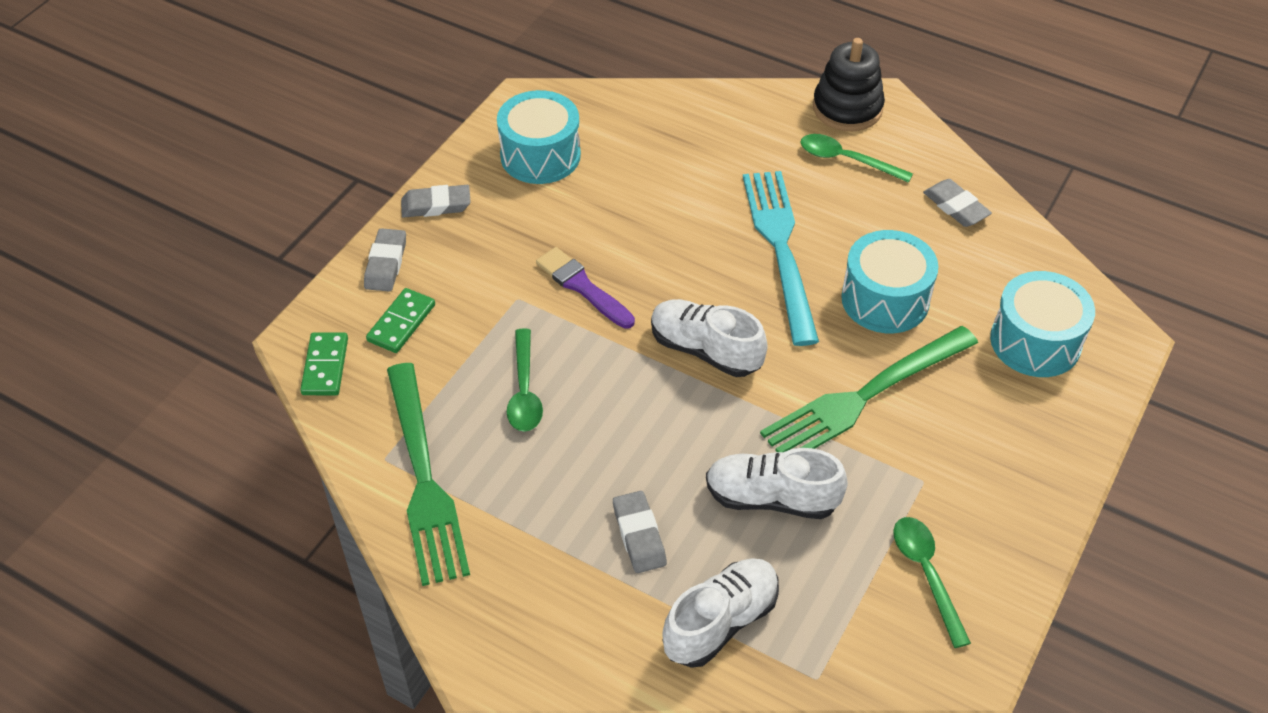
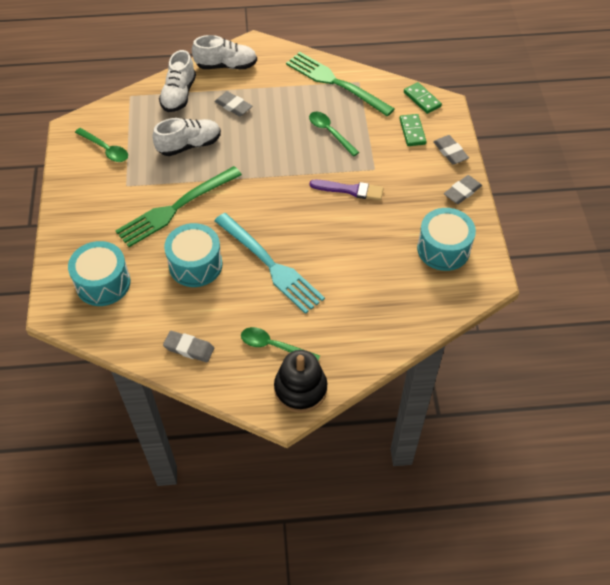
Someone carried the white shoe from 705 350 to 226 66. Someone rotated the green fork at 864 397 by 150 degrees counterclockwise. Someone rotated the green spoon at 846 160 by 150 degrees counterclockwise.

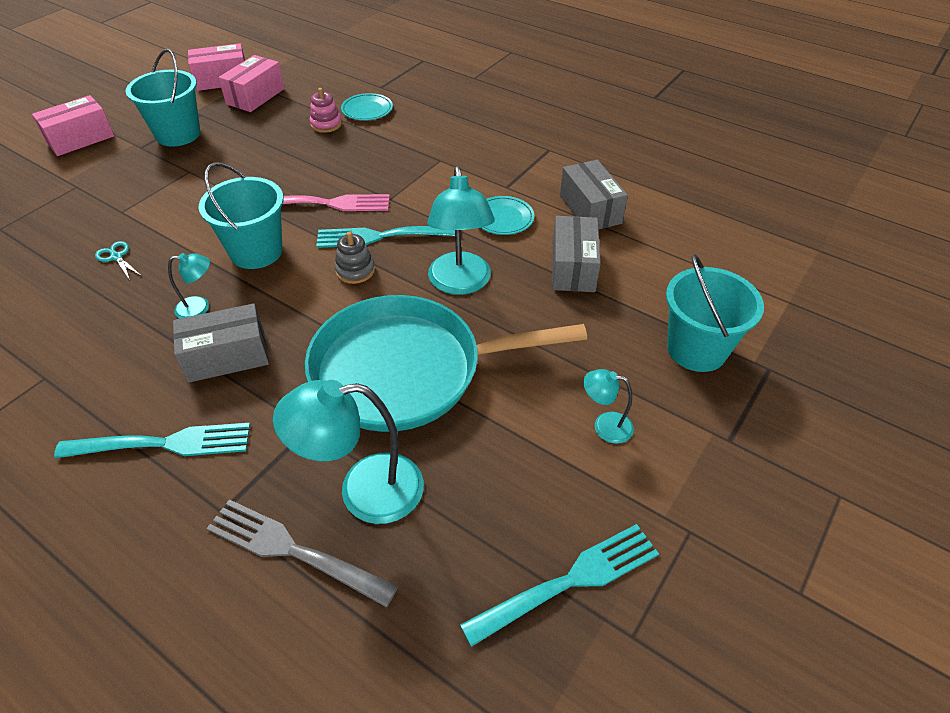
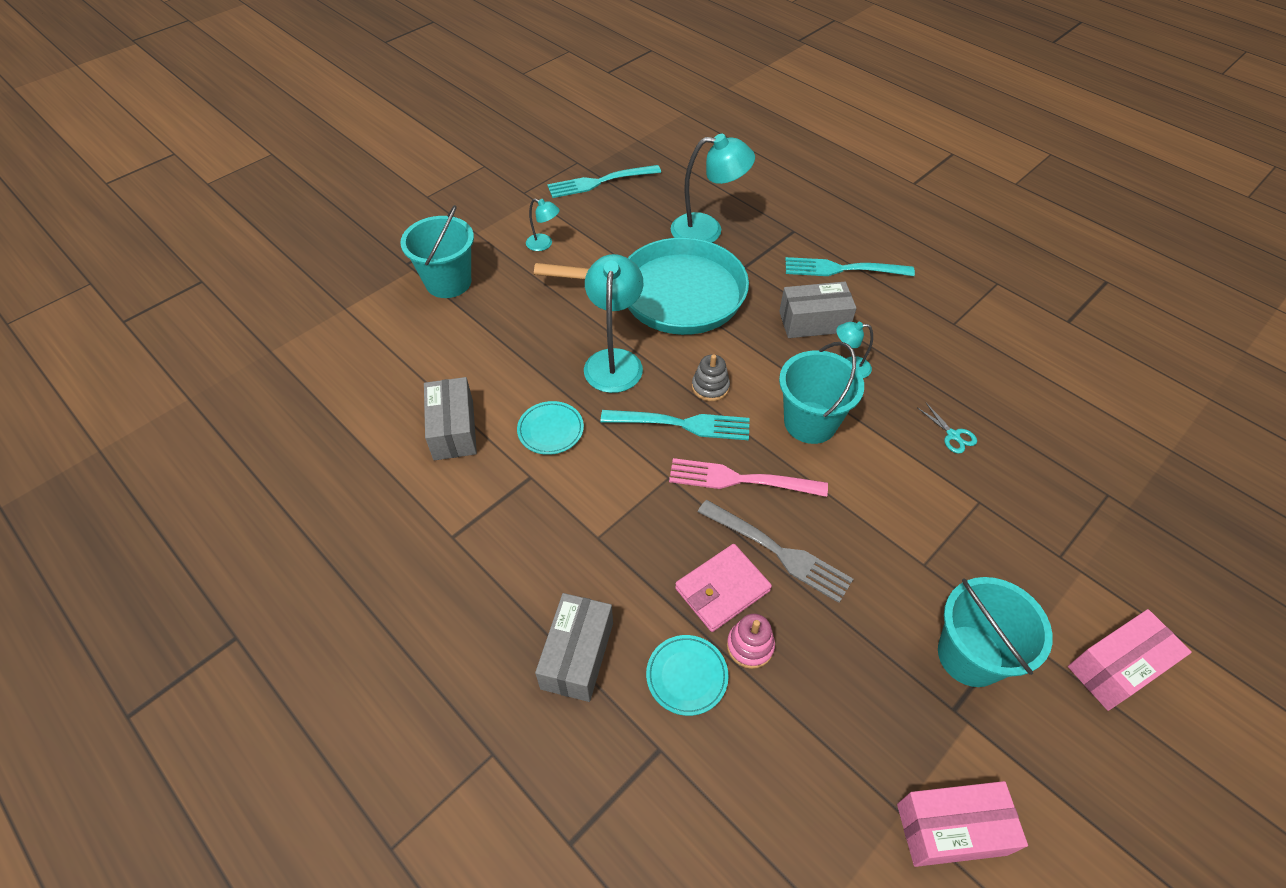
Someone took away the pink box at 255 96. Someone put down the pink wallet at 722 589. Someone carried the grey fork from 294 551 to 778 552. Someone carried the grey box from 573 267 to 577 655.

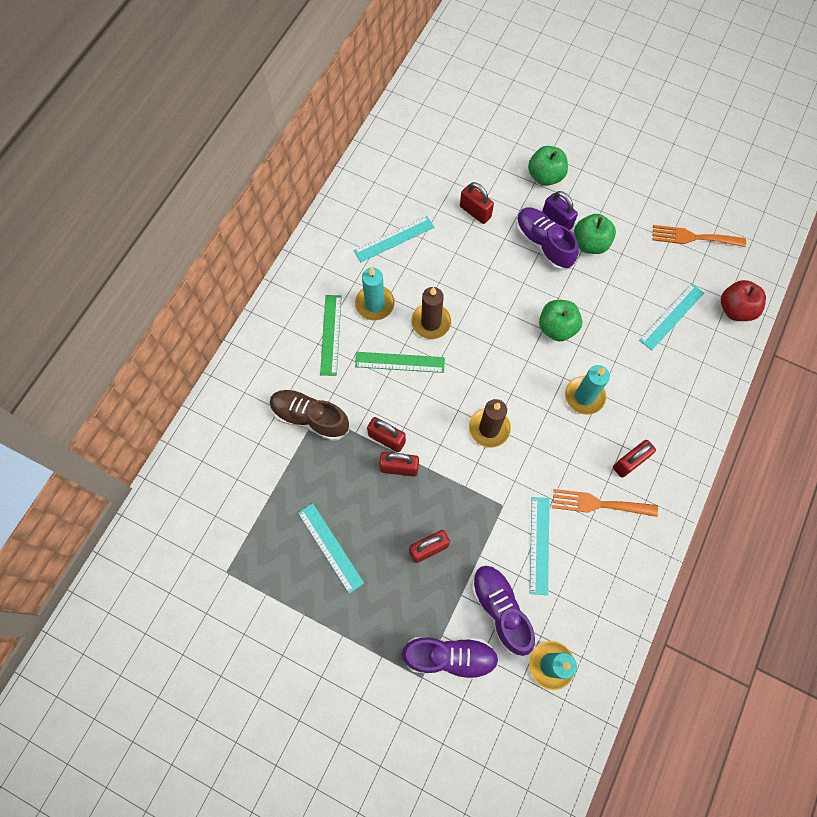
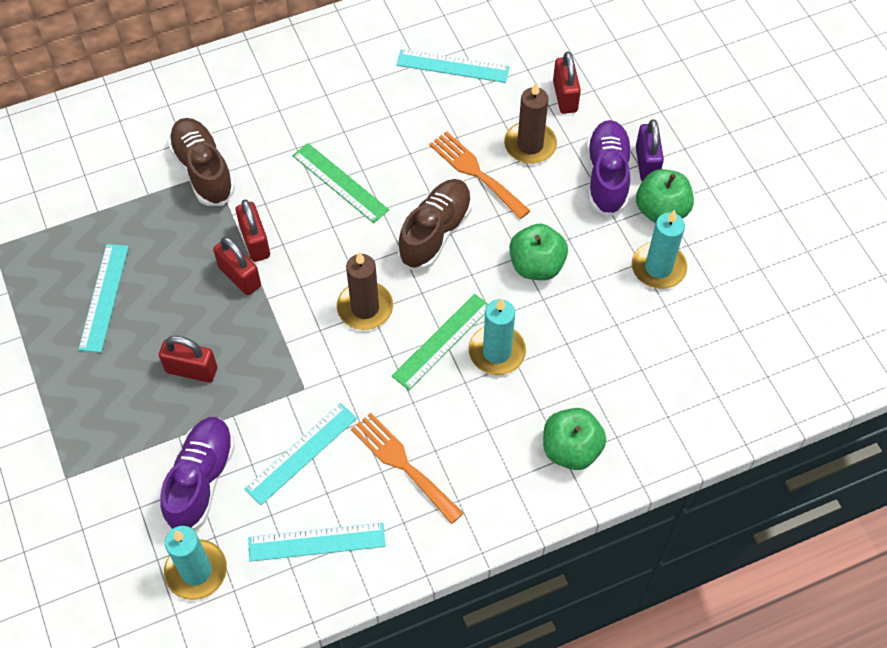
Someone took away the purple shoe at 450 657. Someone took away the red padlock at 629 462. Someone took away the red apple at 735 309. Someone put down the brown shoe at 435 232. Someone carried the green ruler from 331 334 to 442 341. Someone carried the turquoise candle from 375 304 to 658 267. Someone carried the brown candle from 431 322 to 530 145. Someone carried the green apple from 545 176 to 571 449. Someone carried the turquoise ruler from 671 316 to 316 542. Someone carried the orange fork from 693 237 to 475 172.

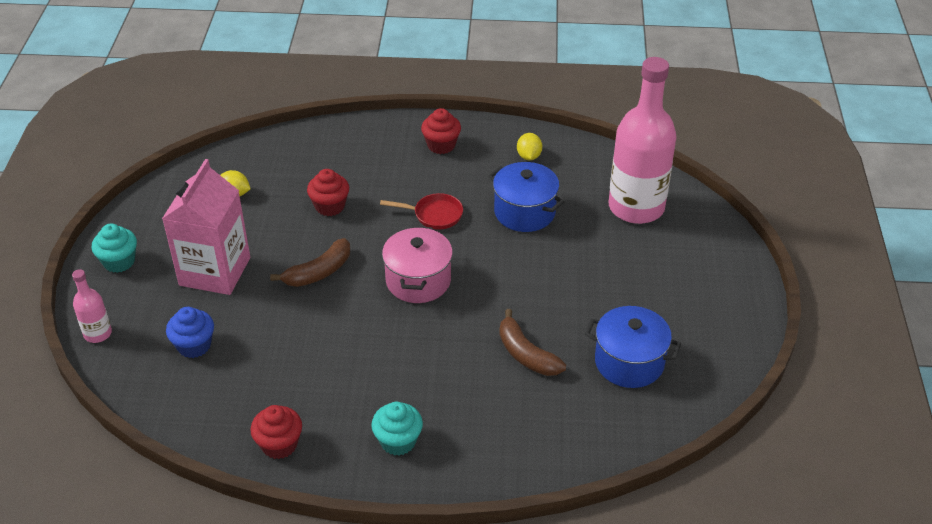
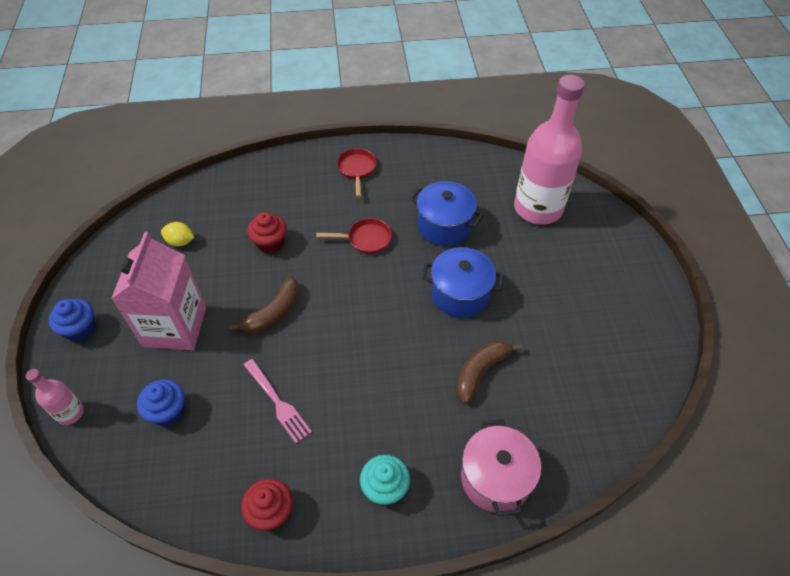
Someone took away the yellow lemon at 529 156. Someone put down the pink fork at 278 402. Someone carried the pink pot from 418 281 to 495 478. Someone carried the blue pot from 629 362 to 460 294. Someone swapped the red cupcake at 441 145 for the red pan at 357 170. Someone repainted the turquoise cupcake at 119 262, which became the blue cupcake at 80 329. Someone rotated the brown banana at 526 354 by 90 degrees clockwise.

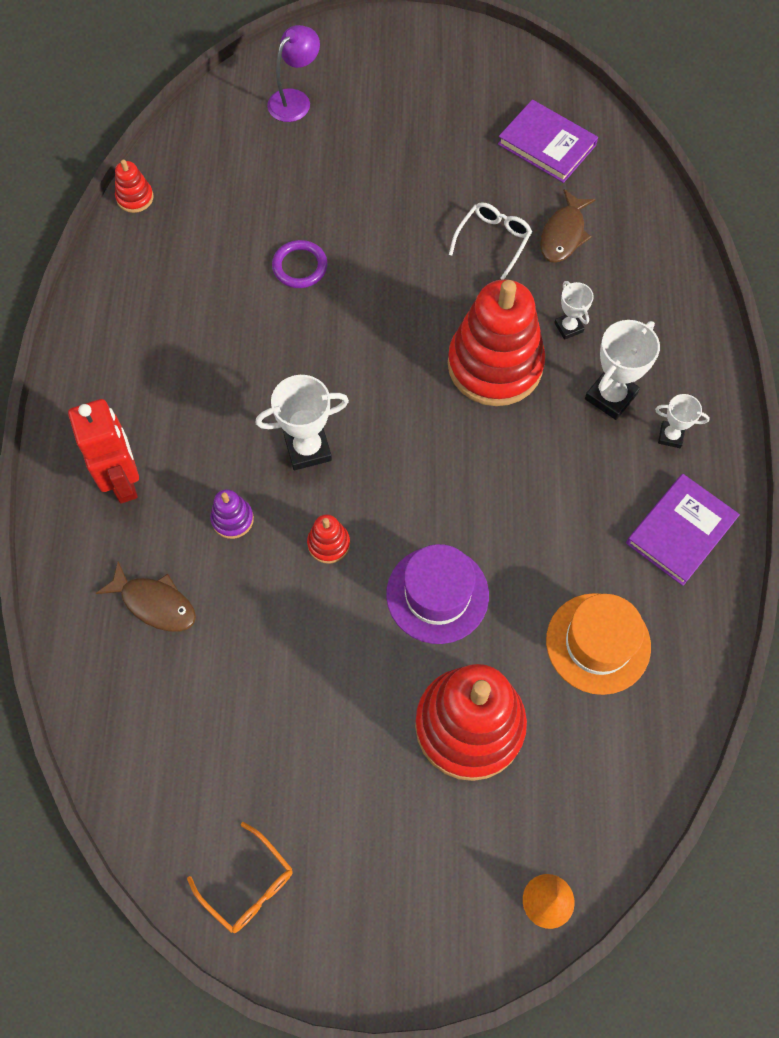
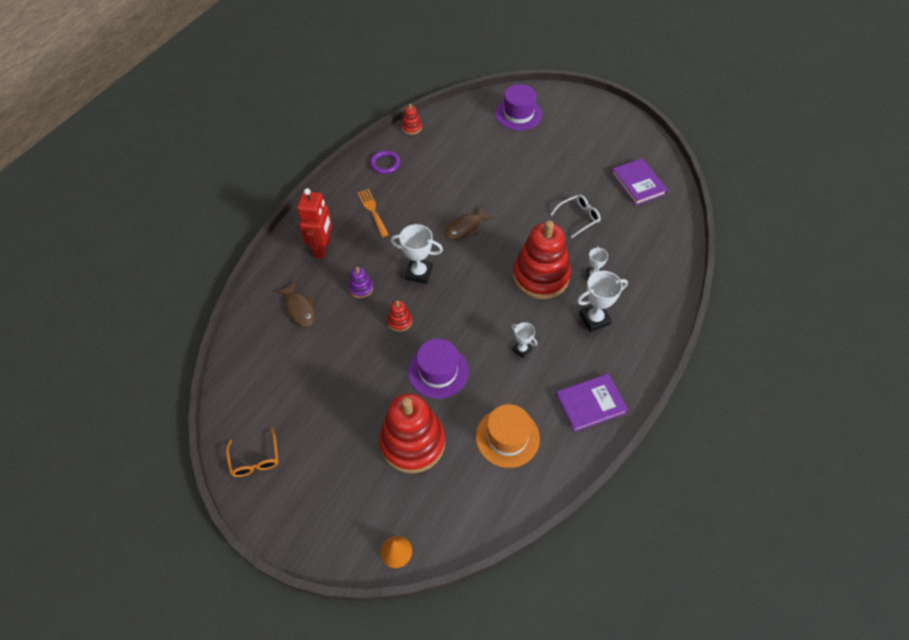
Someone put down the orange fork at 372 211. Someone carried the purple ring from 300 266 to 385 164. Someone carried the brown fish from 563 234 to 465 227. Someone carried the white trophy from 670 436 to 522 349. Someone swapped the purple lamp at 295 100 for the purple hat at 518 114.

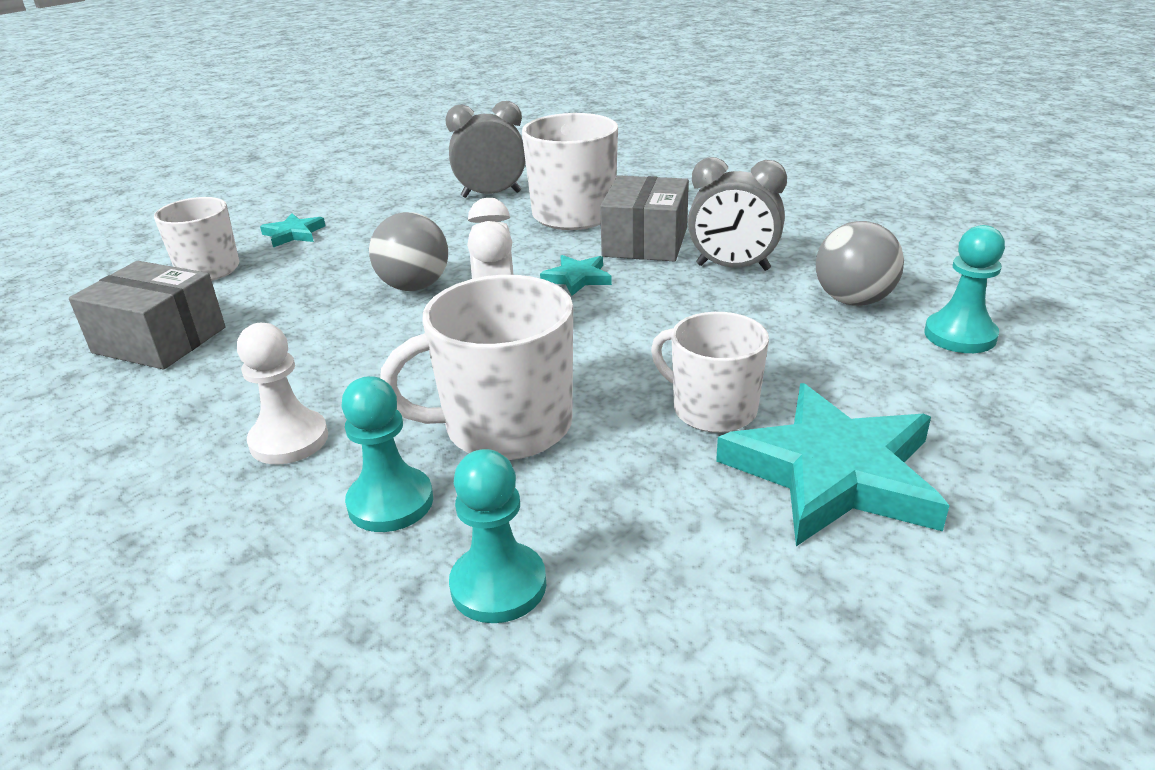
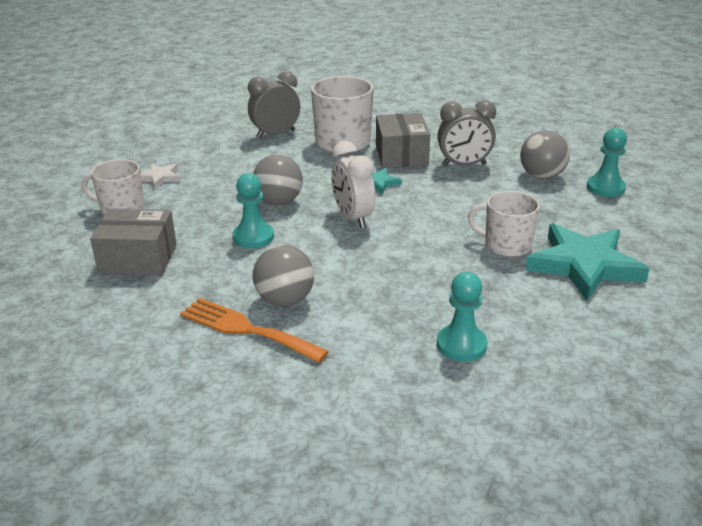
Someone took away the white mug at 505 426. Someone put down the orange fork at 246 329. Someone carried the turquoise pawn from 390 502 to 253 237. Someone swapped the white pawn at 289 440 for the grey ball at 285 300. Someone repainted the turquoise star at 294 234, which became the white star at 160 177.

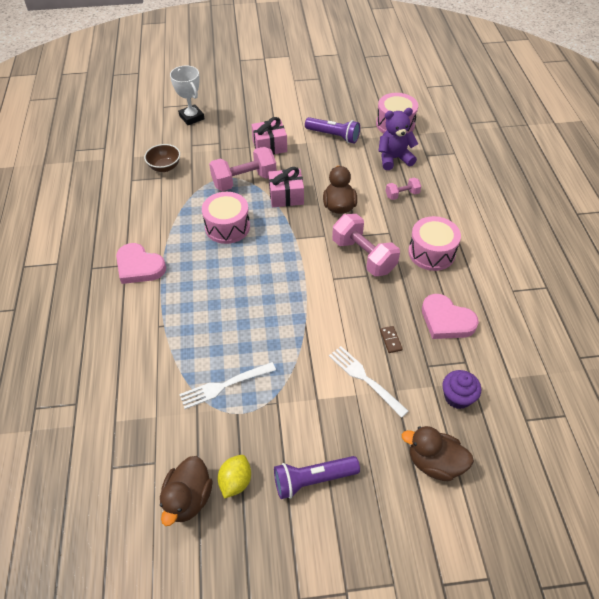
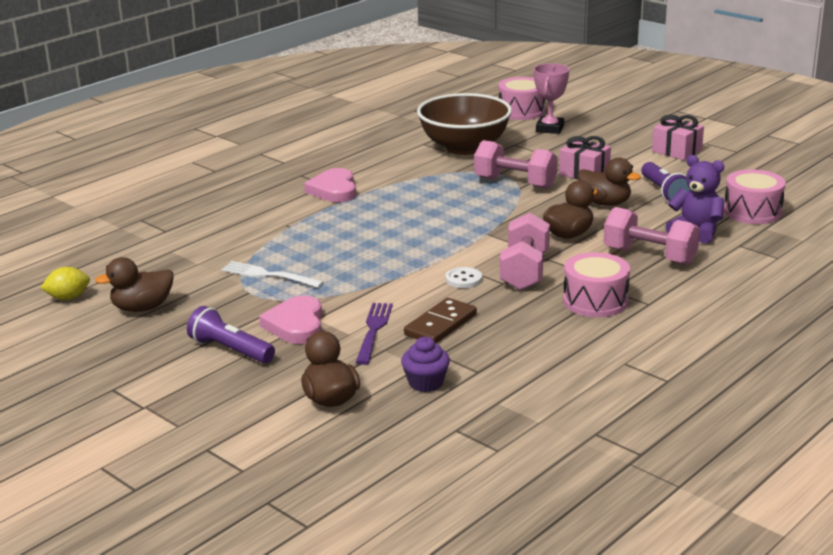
Someone put down the white button at 463 279. Someone put down the brown duck at 605 203. Someone carried the pink drum from 227 227 to 521 111. Someone carried the yellow lemon from 235 481 to 68 298. Someone carried the pink gift from 286 196 to 676 151. Someone carried the pink heart from 446 320 to 296 325. Someone repainted the white trophy at 191 117, which became the pink trophy at 549 128. Someone repainted the white fork at 365 379, which became the purple fork at 373 330. Someone scaled the brown bowl at 165 167 by 2.19. Someone scaled the brown domino at 390 340 by 2.05. Someone scaled the pink dumbbell at 402 195 by 1.93.

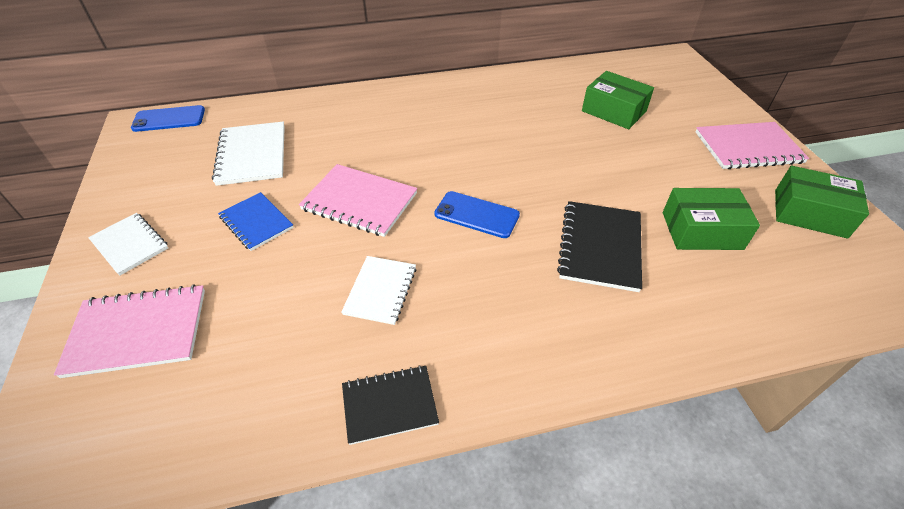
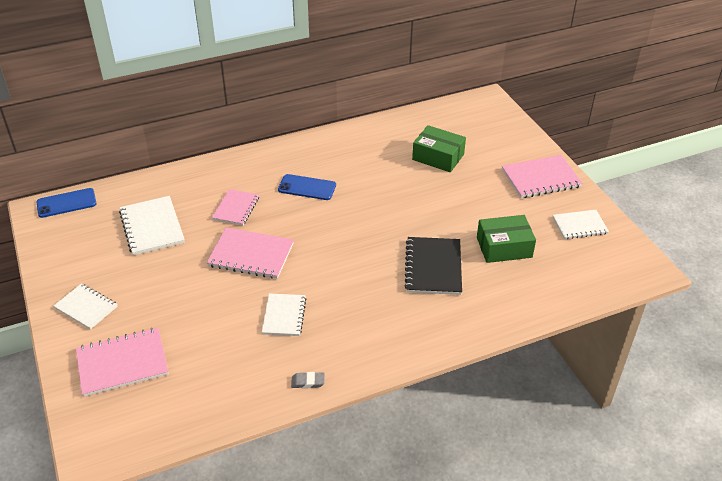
Someone took away the blue notebook at 256 222. Someone put down the pink notebook at 236 208. Someone carried the blue phone from 476 215 to 307 187. Someone swapped the black notebook at 389 405 for the grey eraser at 308 382. Someone swapped the green box at 809 213 for the white notebook at 579 226.

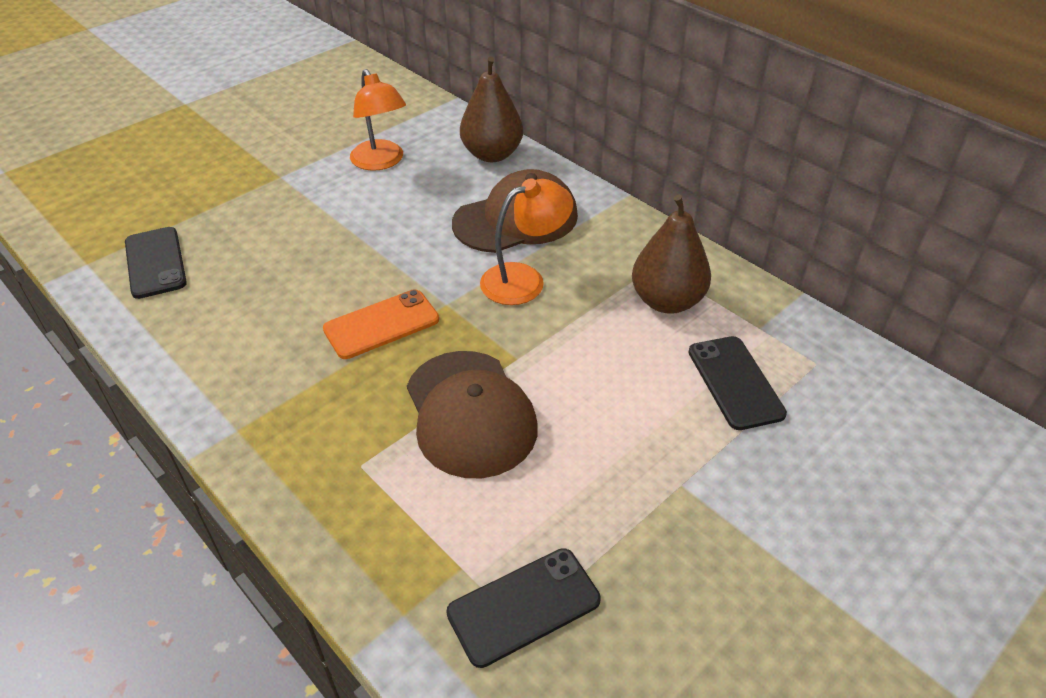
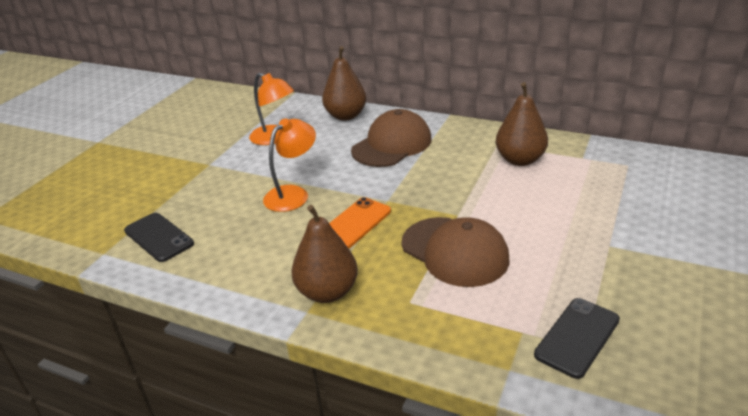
Someone took away the black phone at 735 382. Someone put down the brown pear at 327 292. Someone carried the orange lamp from 524 279 to 293 194.

